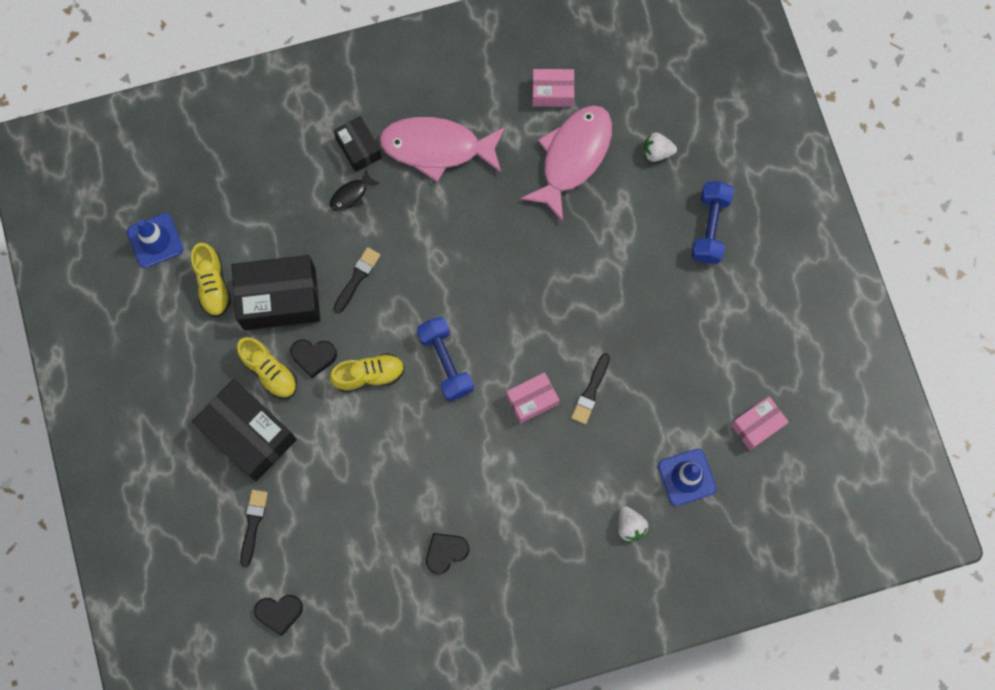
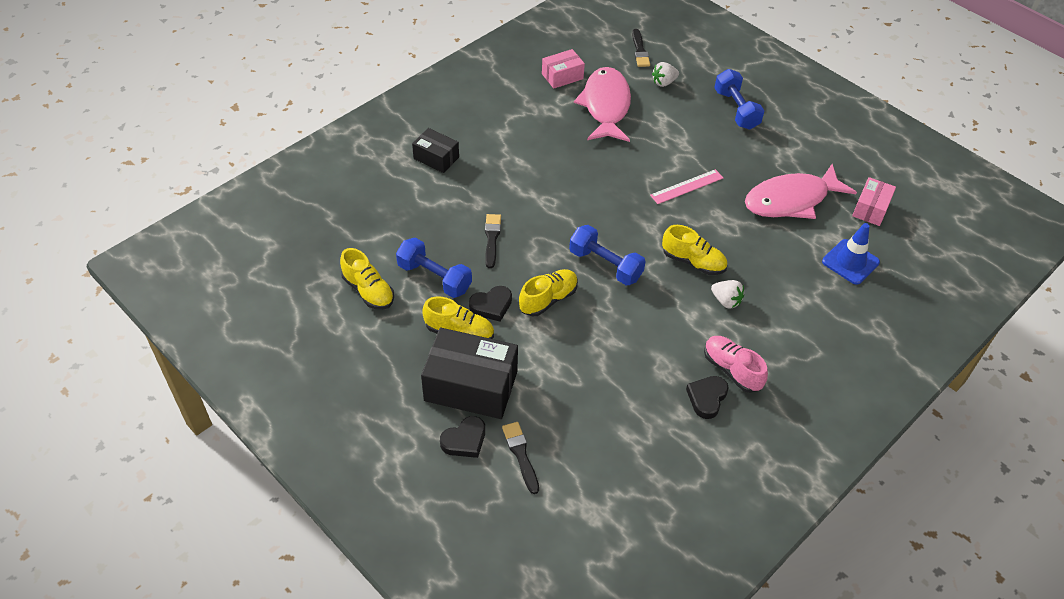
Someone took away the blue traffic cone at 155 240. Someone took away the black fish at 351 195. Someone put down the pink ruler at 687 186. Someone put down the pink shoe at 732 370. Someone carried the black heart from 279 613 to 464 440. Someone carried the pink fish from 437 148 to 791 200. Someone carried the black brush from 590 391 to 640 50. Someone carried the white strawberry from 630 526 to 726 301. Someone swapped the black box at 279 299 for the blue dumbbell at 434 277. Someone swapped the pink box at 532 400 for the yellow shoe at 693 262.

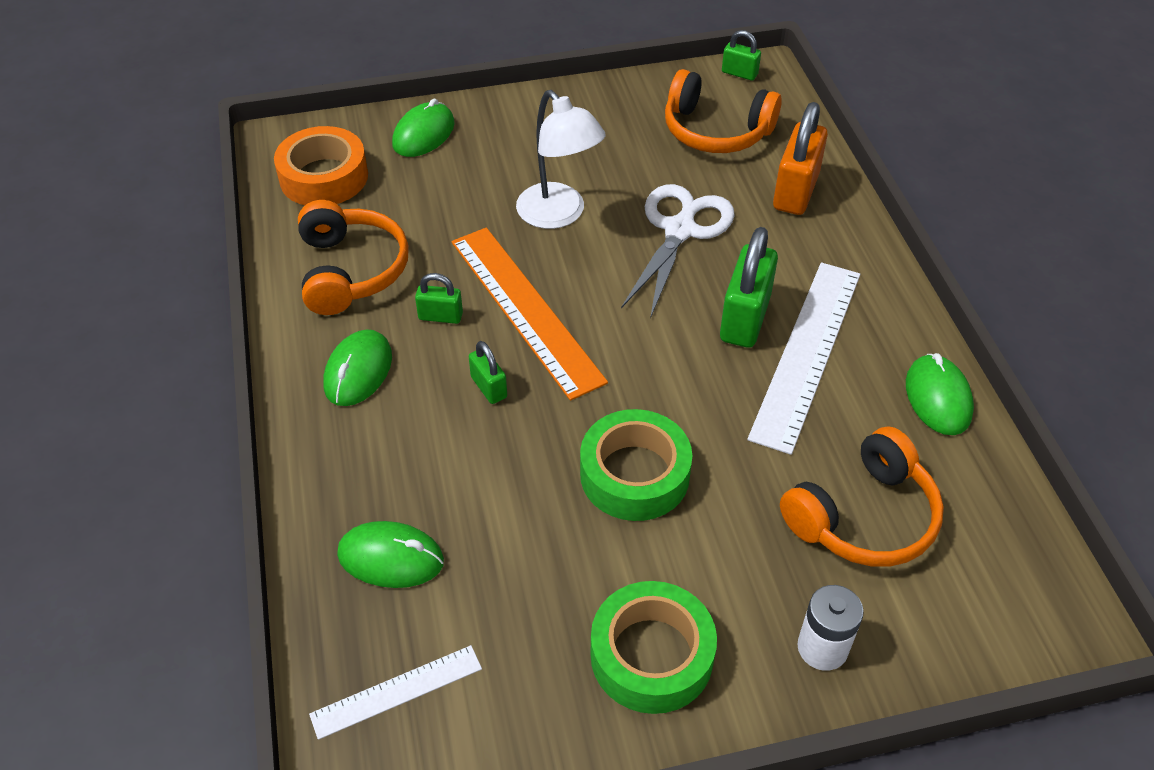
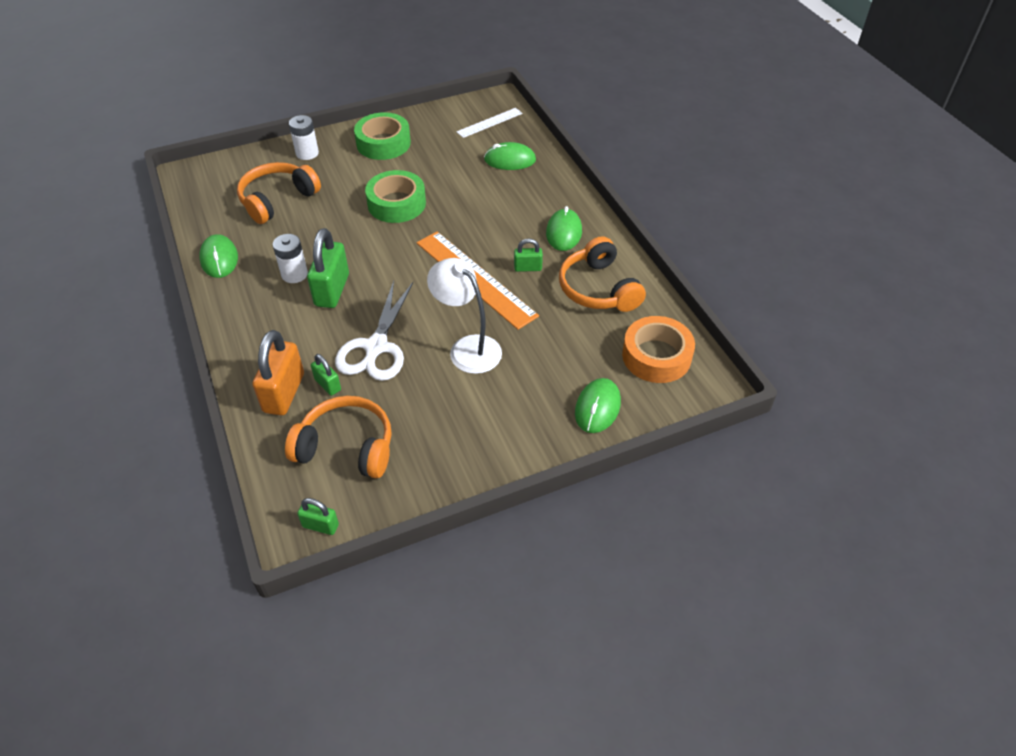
Someone carried the green padlock from 489 387 to 328 385. Someone swapped the white ruler at 806 353 for the white battery at 294 274.

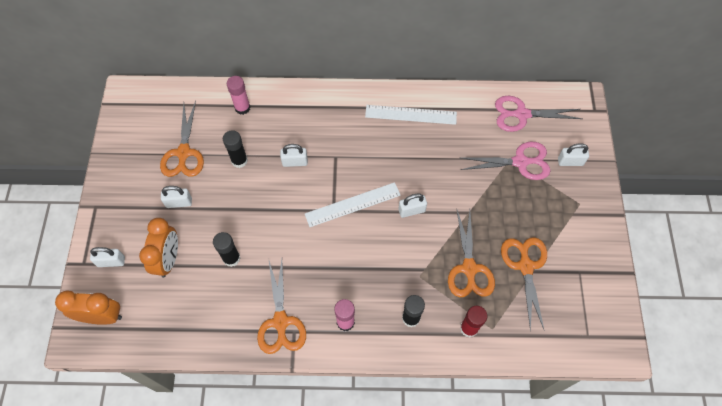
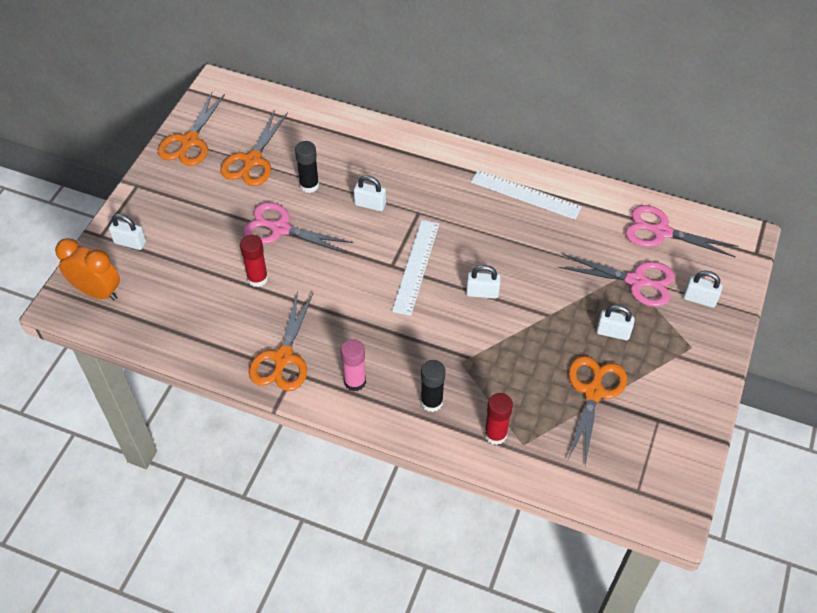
Someone took away the orange clock at 168 259. Someone took away the pink glue stick at 242 108. Someone put down the pink scissors at 280 229. Someone carried the white padlock from 179 202 to 613 332. Someone carried the orange scissors from 469 269 to 189 141. Someone repainted the black glue stick at 231 258, which became the red glue stick at 257 278. Someone rotated the white ruler at 353 205 by 75 degrees counterclockwise.

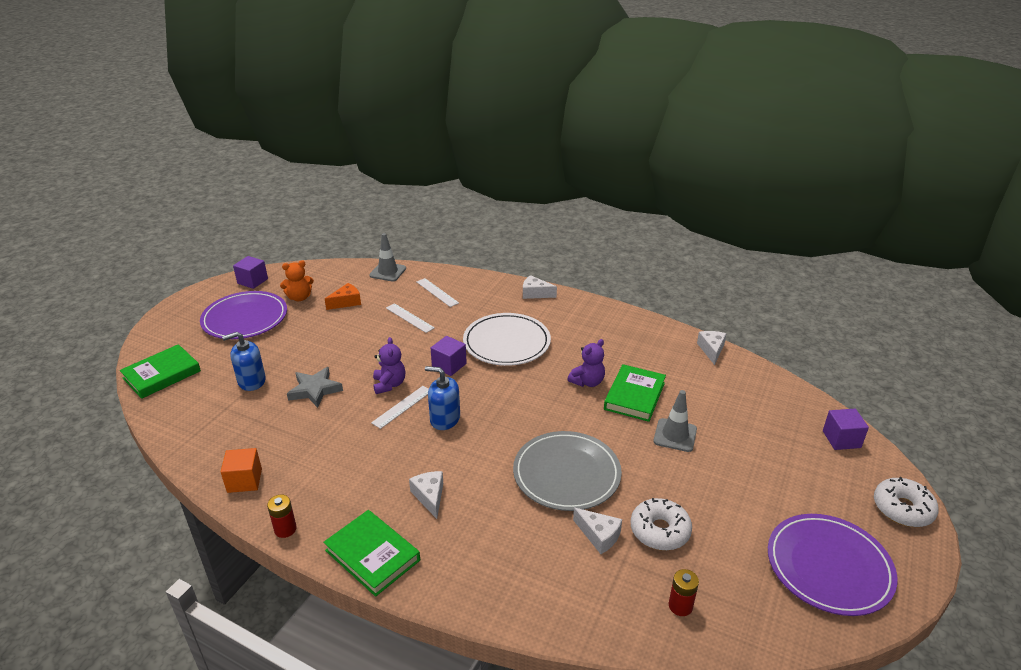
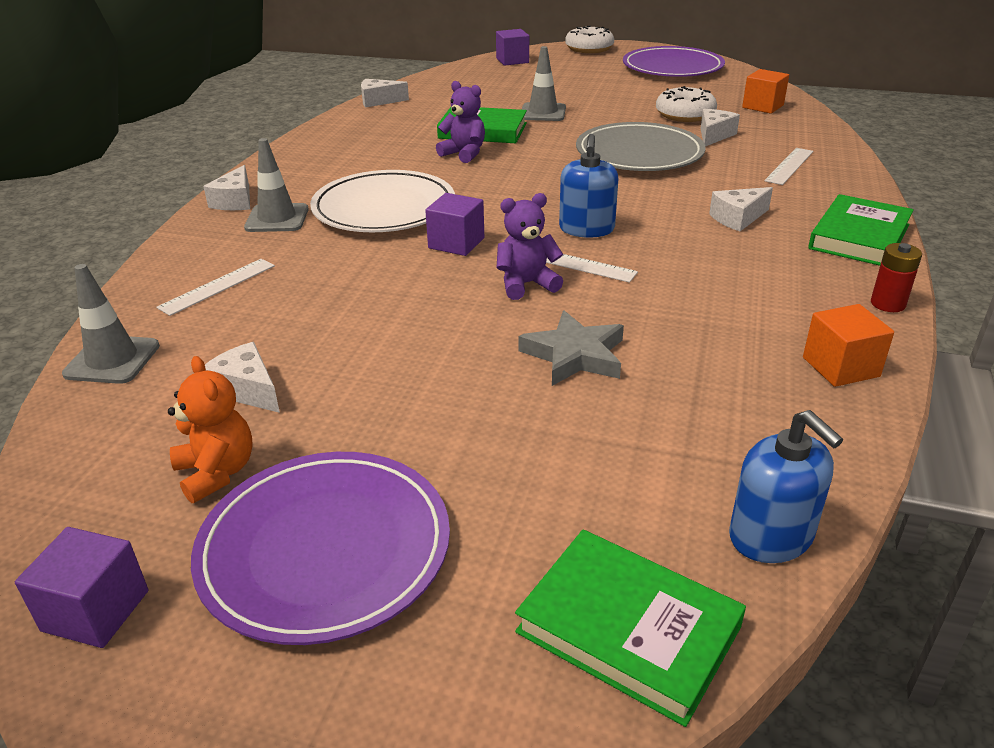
Someone put down the grey traffic cone at 277 218. Someone carried the blue soap dispenser from 251 381 to 771 536. Someone carried the white ruler from 410 318 to 789 166. Someone swapped the red battery at 680 606 for the orange cube at 762 106. Someone repainted the orange cheese at 346 302, which became the white cheese at 247 390.

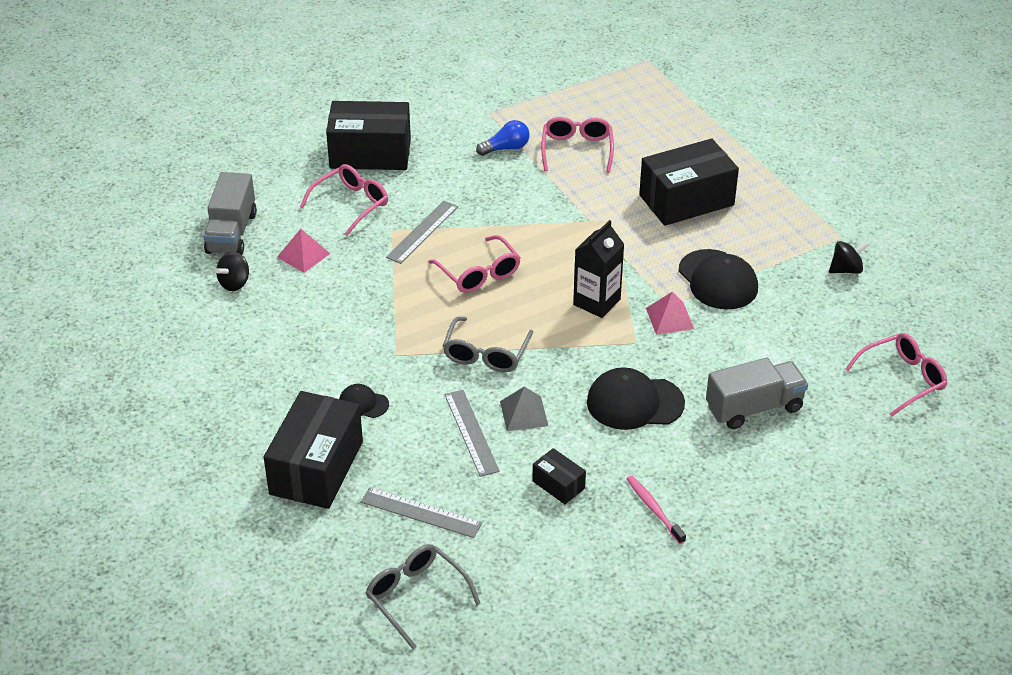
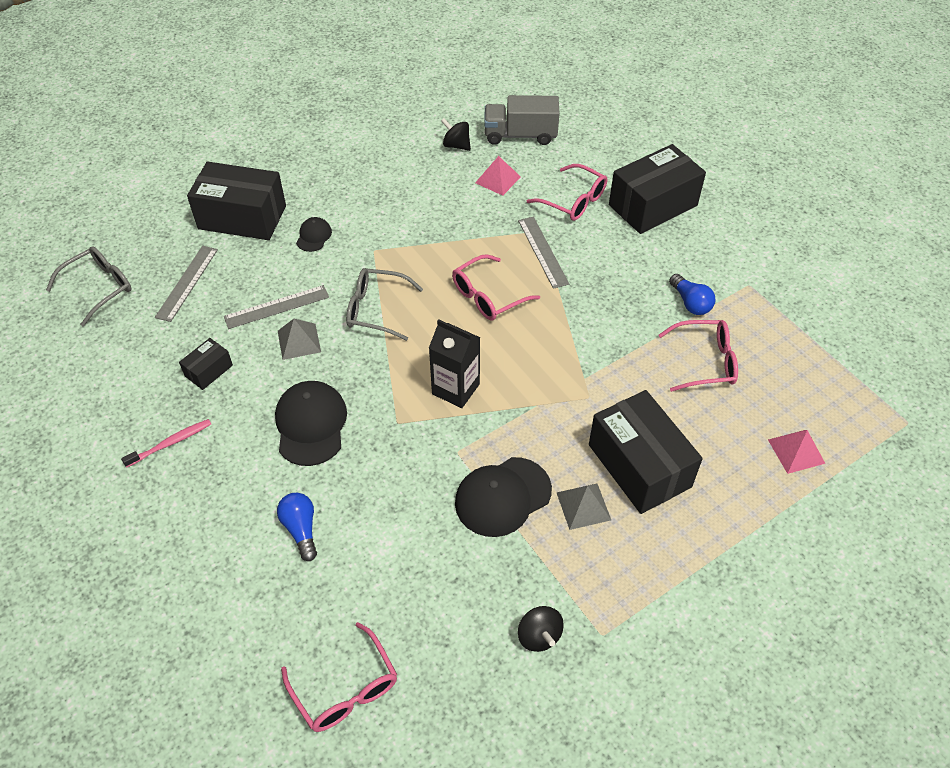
Someone put down the grey pyramid at 583 506. Someone carried the pink pyramid from 669 318 to 796 451. Someone swapped the grey truck at 754 408 for the blue light bulb at 301 529. Someone rotated the black box at 370 153 by 60 degrees clockwise. Someone rotated the grey ruler at 422 232 by 45 degrees clockwise.

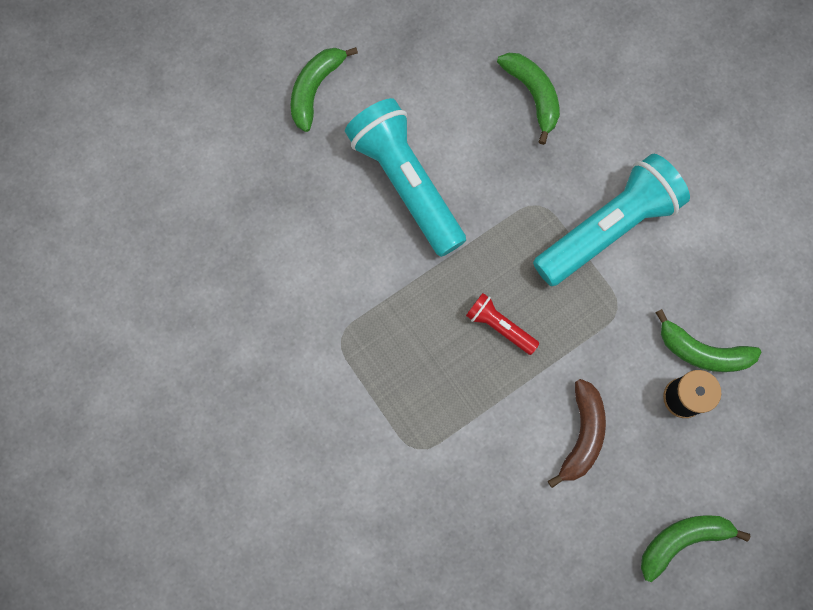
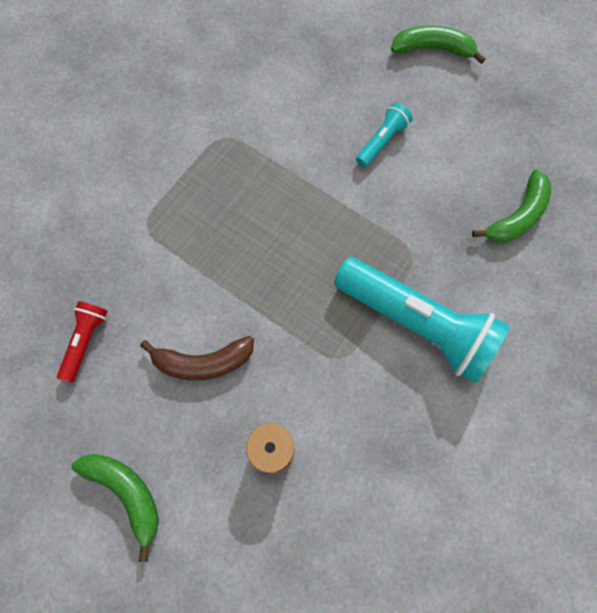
Someone took away the green banana at 702 351. Someone carried the red flashlight from 499 326 to 85 341. Someone scaled the turquoise flashlight at 406 183 by 0.47.

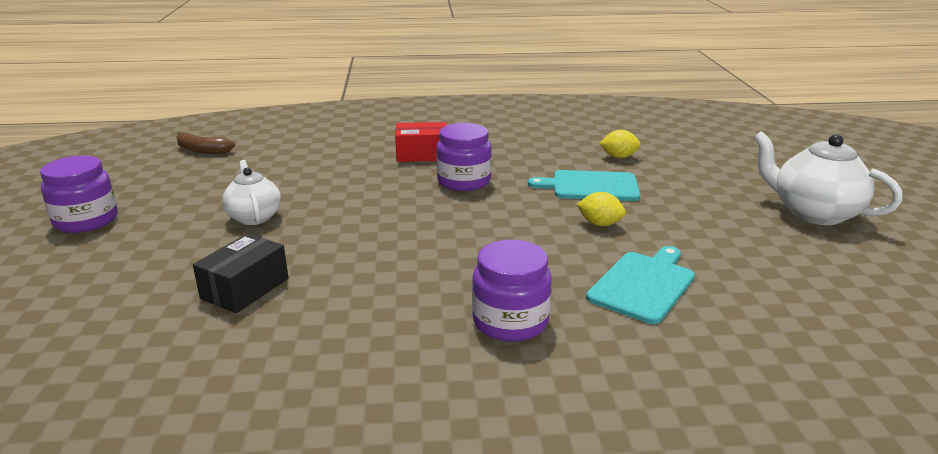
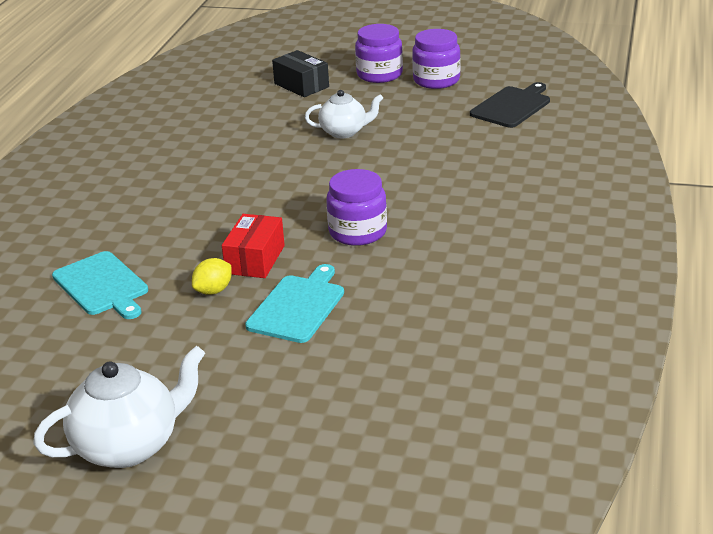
Someone took away the yellow lemon at 618 157. Someone carried the black box from 245 288 to 301 85. Someone carried the red box from 422 154 to 255 259. Someone carried the purple jar from 510 321 to 436 80. Someone swapped the brown banana at 202 150 for the black cutting board at 512 106.

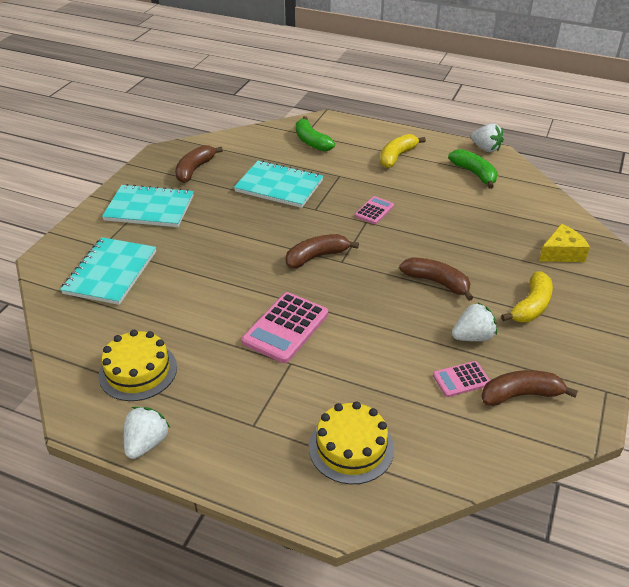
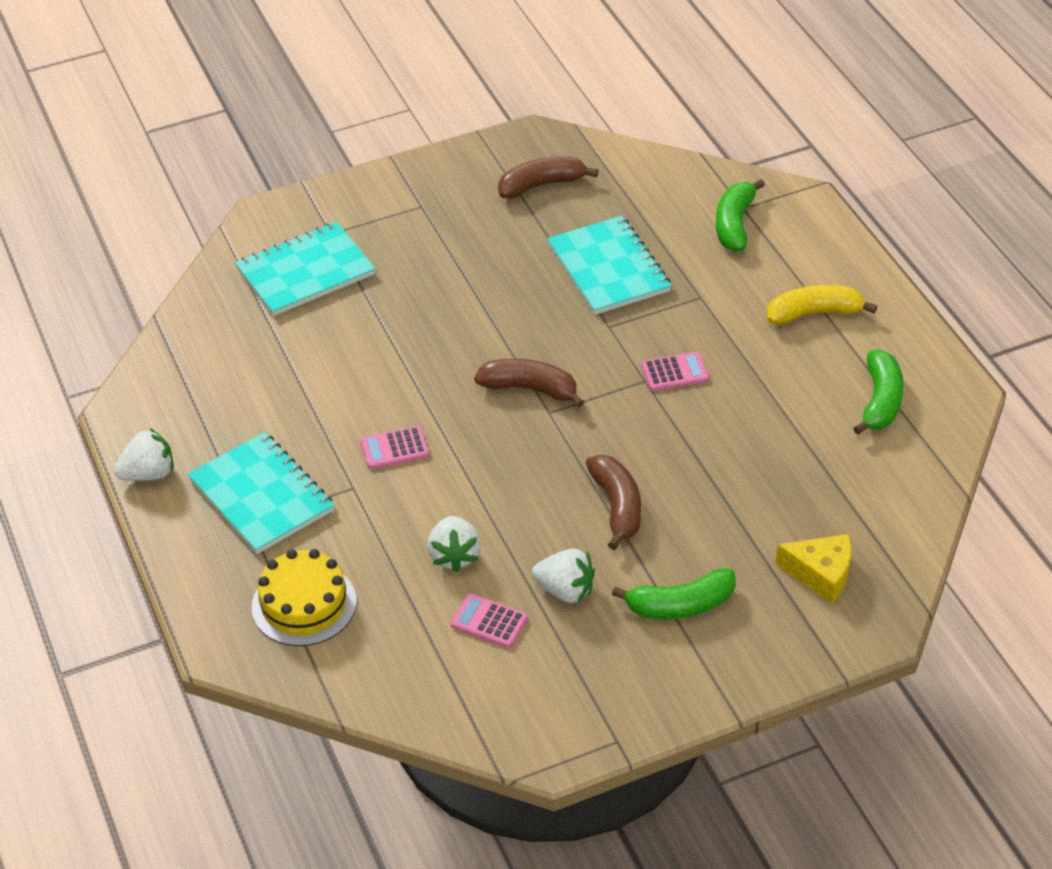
Someone took away the yellow cake at 138 371. Someone took away the brown banana at 520 395. Someone carried the turquoise notebook from 149 208 to 261 496. Someone carried the white strawberry from 485 148 to 454 556. Someone repainted the yellow banana at 531 306, which became the green banana at 681 605. Someone scaled the pink calculator at 285 328 by 0.56.

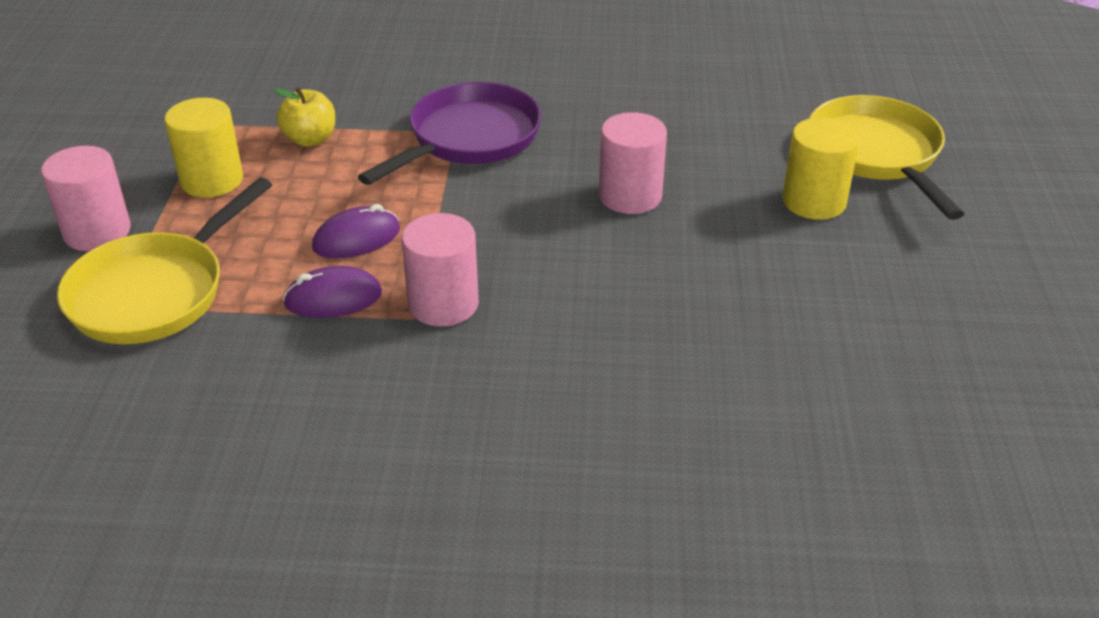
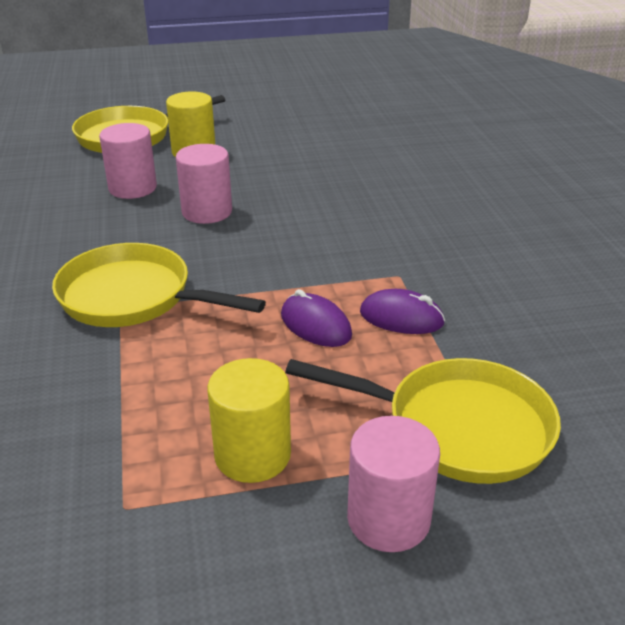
Someone took away the yellow apple at 310 139. Someone carried the pink cylinder from 443 304 to 132 188. Someone repainted the purple pan at 469 139, which became the yellow pan at 133 297. Someone rotated the purple mouse at 333 299 by 45 degrees counterclockwise.

